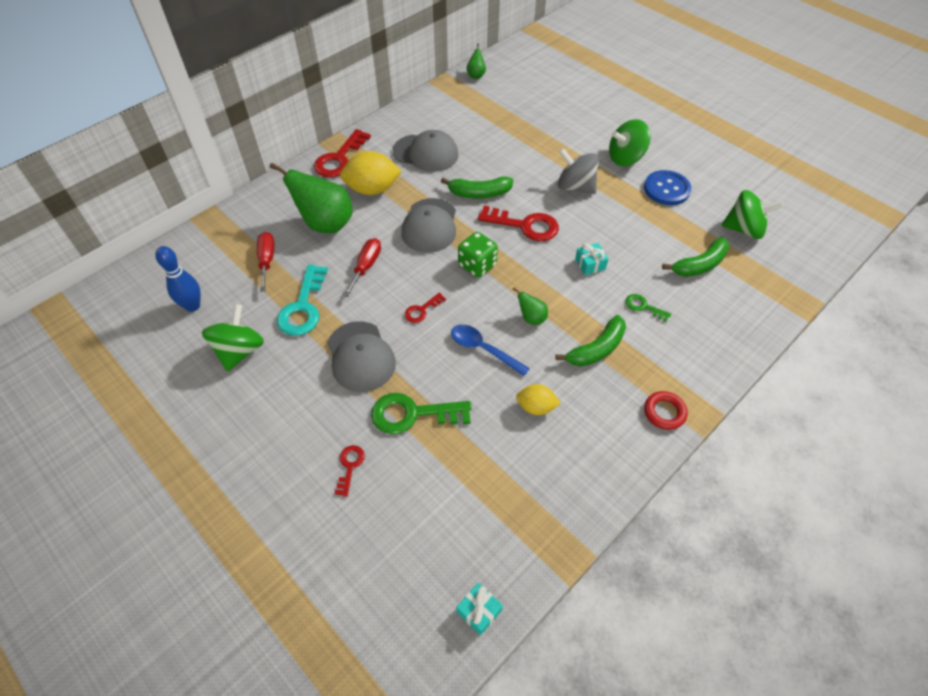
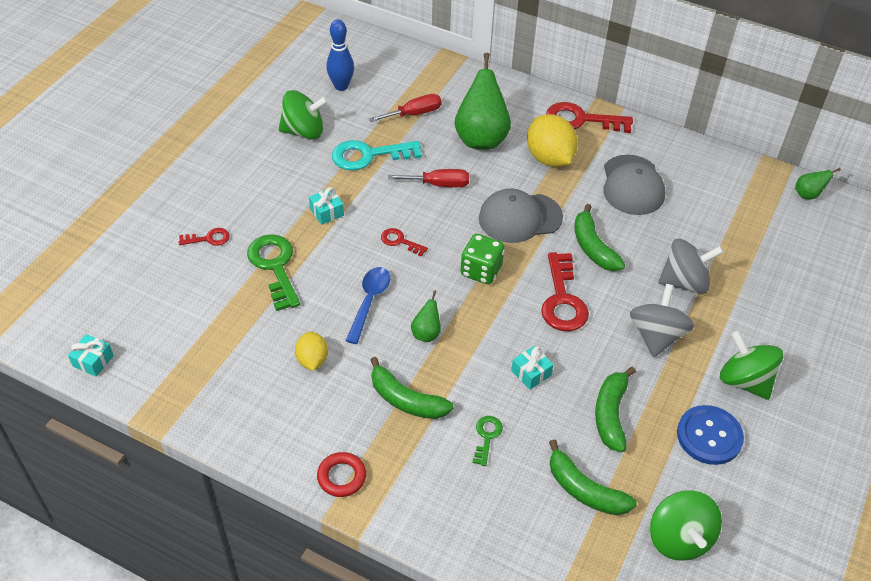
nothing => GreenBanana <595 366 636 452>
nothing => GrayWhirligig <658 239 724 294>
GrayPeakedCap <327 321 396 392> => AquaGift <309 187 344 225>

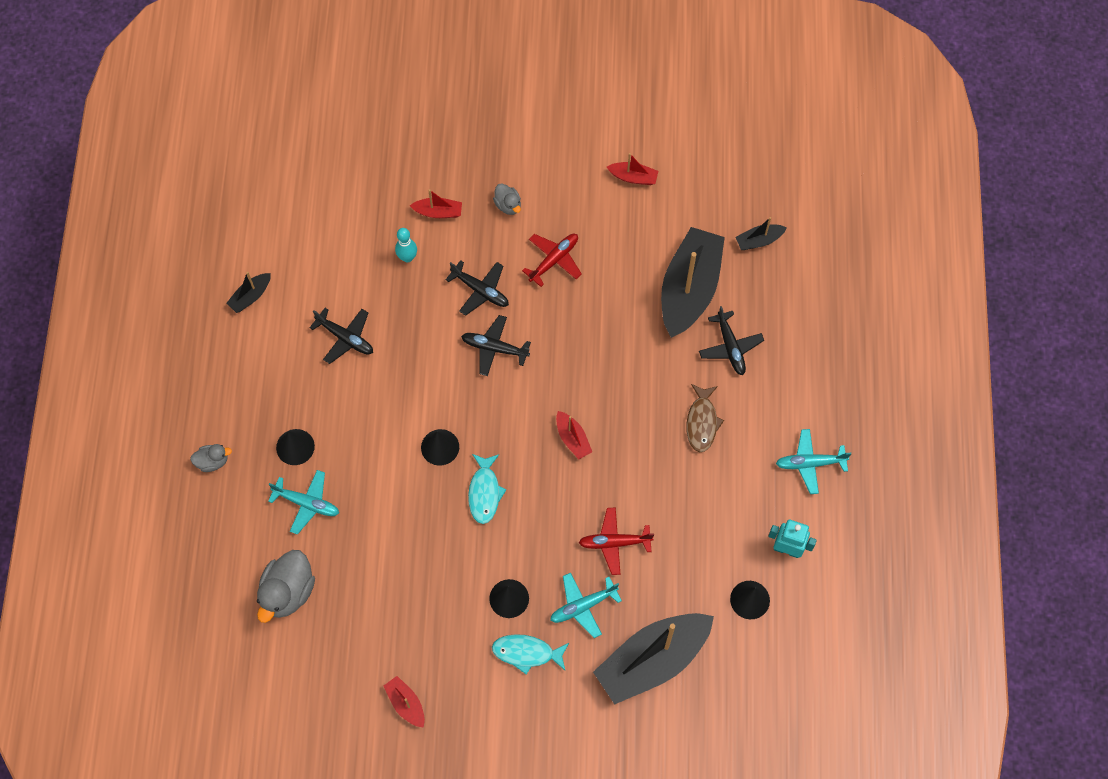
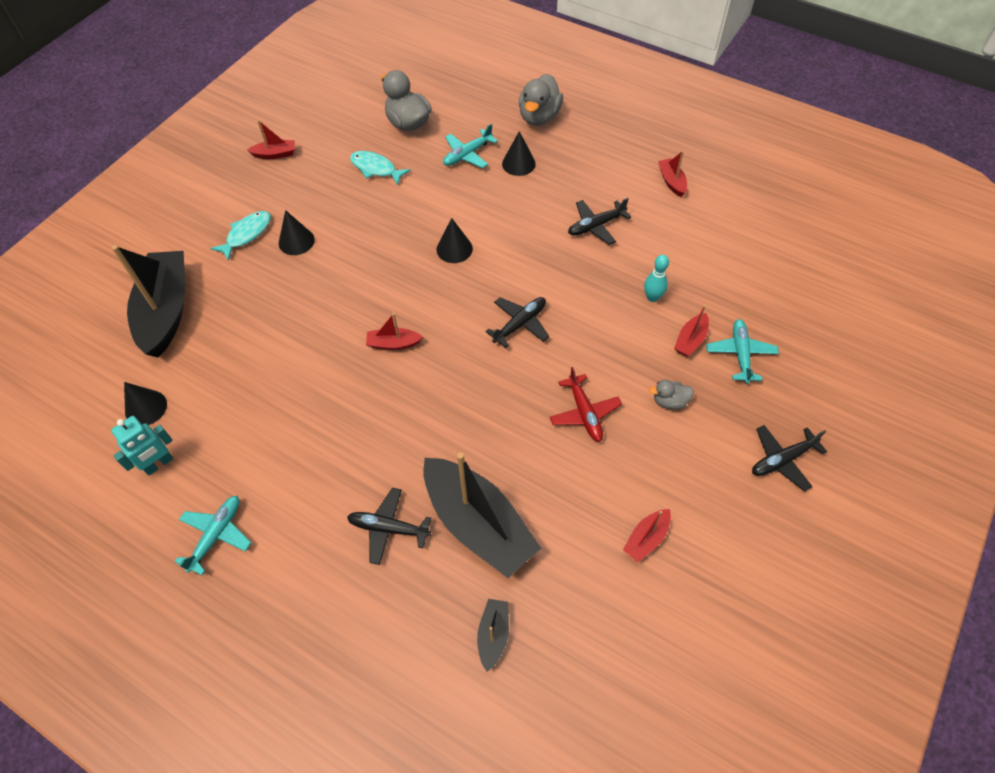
CrimsonAeroplane <579 507 654 575> => nothing
BrownFishFigure <686 384 724 452> => nothing
BlackAeroplane <446 260 509 316> => BlackAeroplane <752 425 827 491>, move
AquaFishFigure <468 454 507 524> => AquaFishFigure <350 151 411 186>, move
AquaAeroplane <550 573 622 638> => AquaAeroplane <706 319 779 384>, move
BlackSailboat <226 272 271 313> => CrimsonSailboat <658 151 687 197>
GrayToyDuck <190 444 232 472> => GrayToyDuck <519 74 563 126>, x1.86

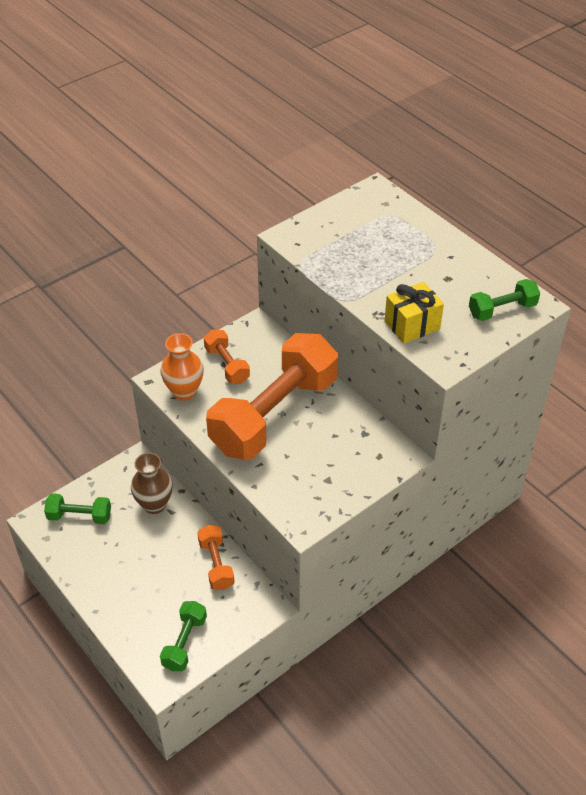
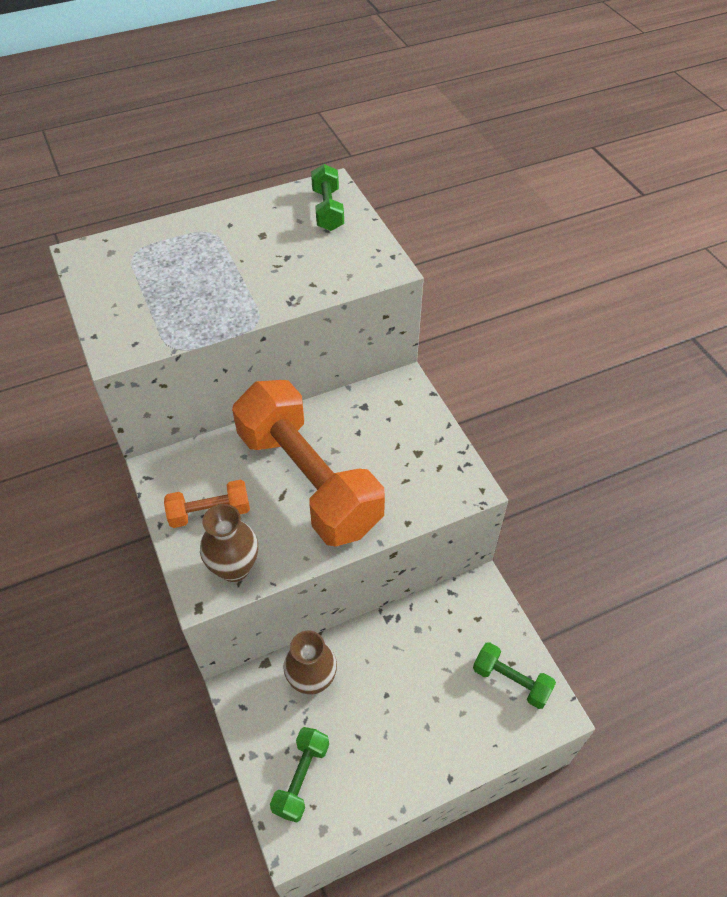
BrightOrangeFreeWeight <197 525 234 590> => nothing
BrightYellowGift <385 282 444 344> => nothing
BrightOrangeVase <160 333 204 401> => BrownVase <200 504 258 582>

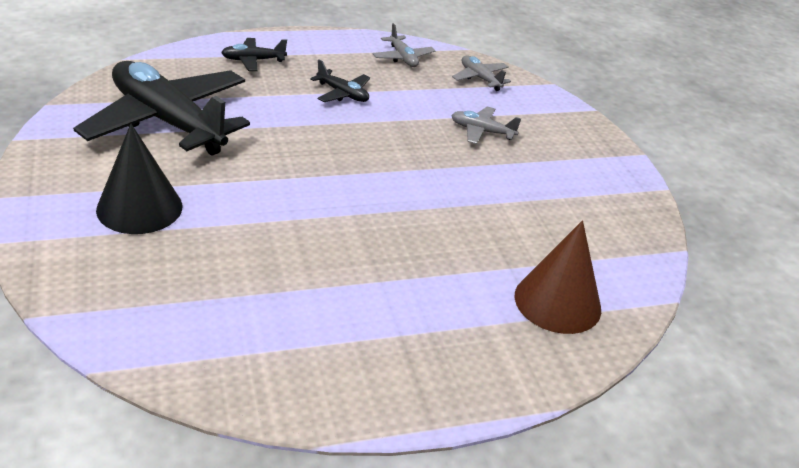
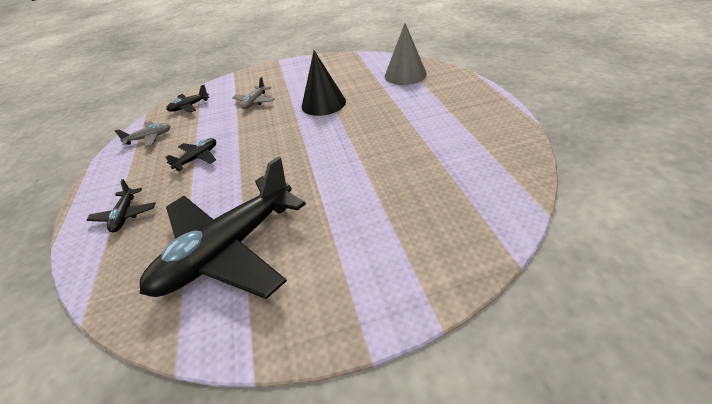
BlackSolidCone <96 124 182 234> => BlackSolidCone <302 51 346 116>, move
GrayAeroplane <452 56 511 91> => BlackAeroplane <166 85 209 112>
BrownSolidCone <515 220 601 334> => GraySolidCone <385 23 427 85>

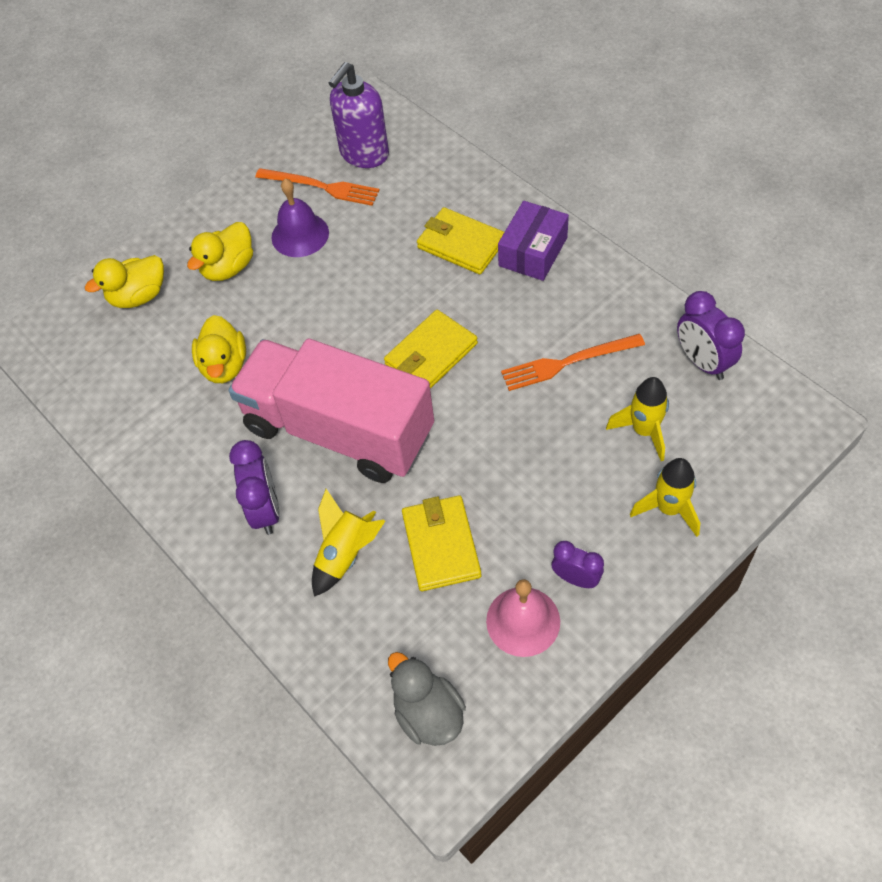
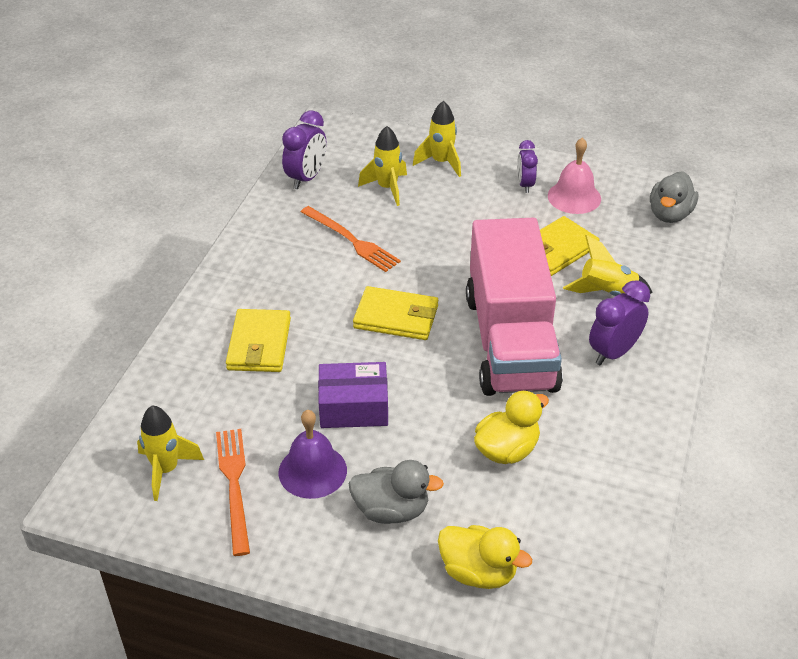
RoyalPurplePackage <498 201 569 281> => RoyalPurplePackage <318 362 388 428>, move
RoyalPurpleSoapDispenser <329 62 389 168> => BrightYellowRocket <137 405 204 501>
BrightYellowToyDuck <187 222 253 281> => GrayToyDuck <349 460 444 524>

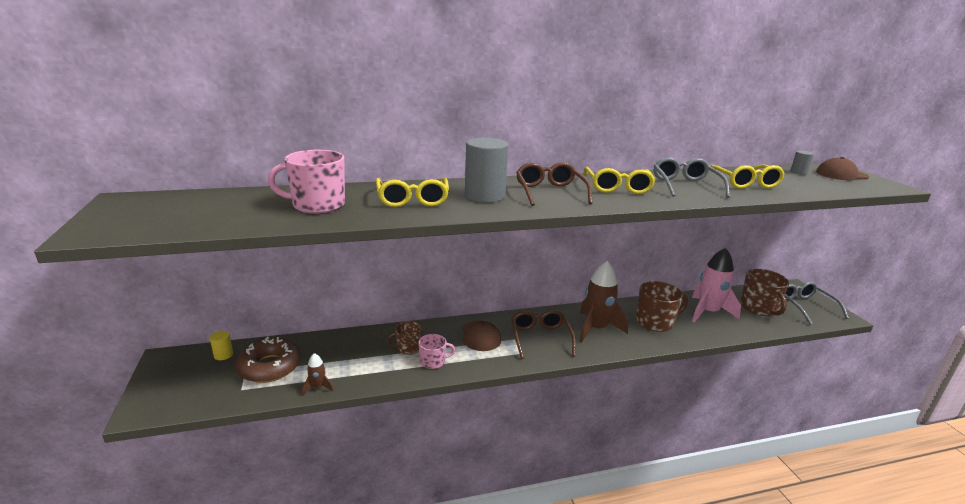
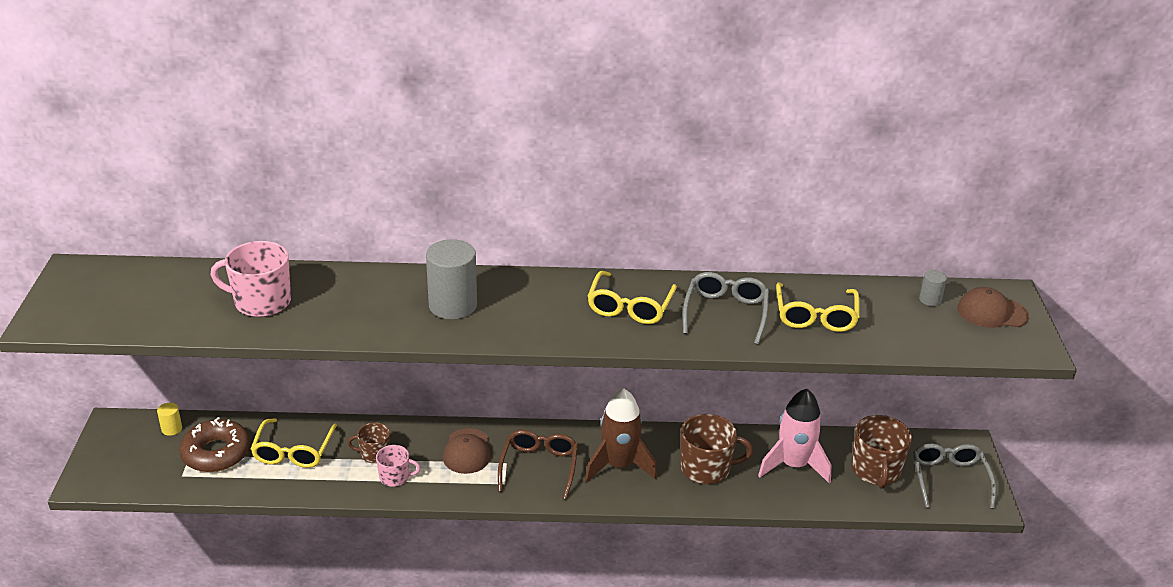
BrownRocket <302 353 334 395> => nothing
BrownSpectacles <516 162 592 206> => nothing
BrightYellowSpectacles <376 177 449 207> => BrightYellowSpectacles <251 418 337 468>, move

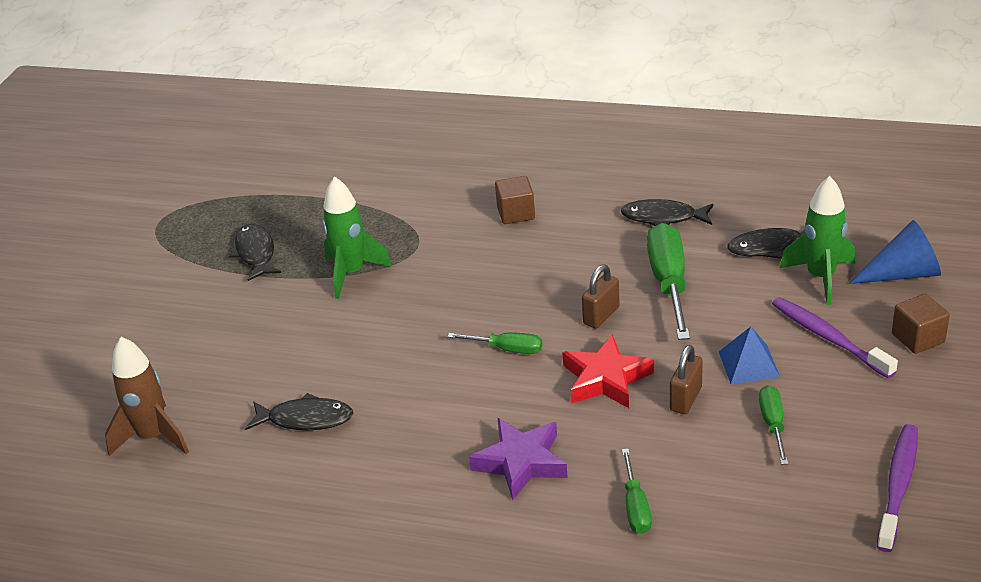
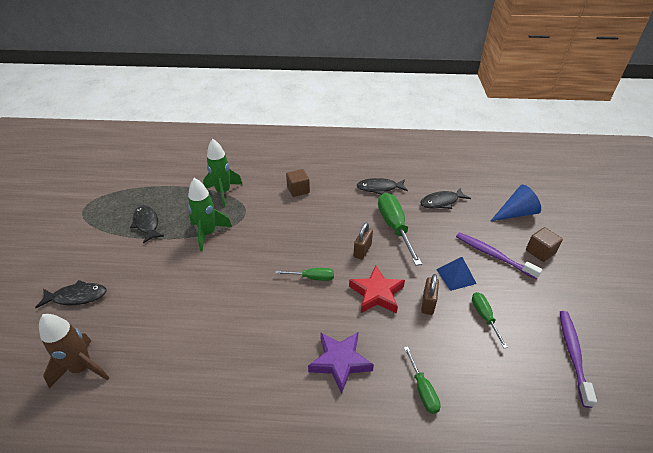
BlackFishFigure <245 393 354 430> => BlackFishFigure <35 280 107 308>, move
GreenRocket <780 176 855 305> => GreenRocket <203 139 243 207>, move

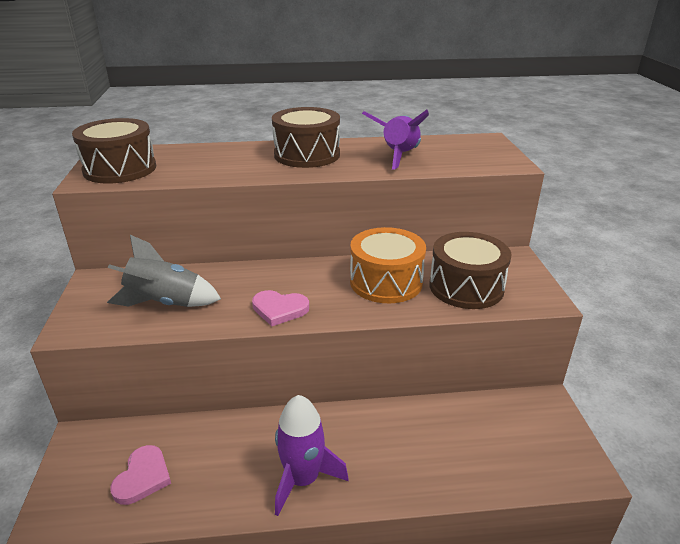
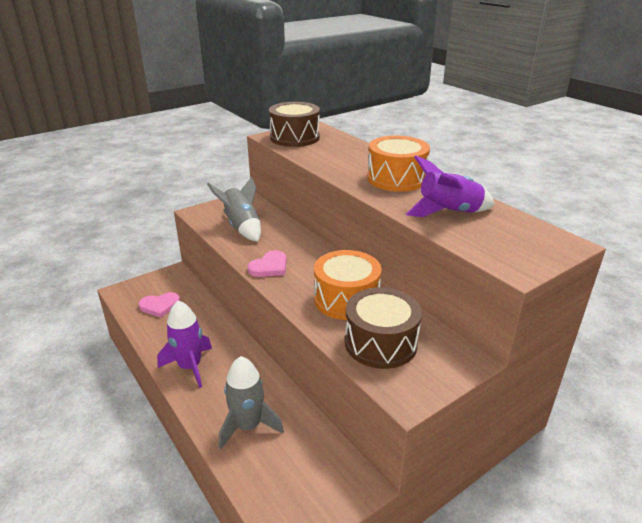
nothing => GrayRocket <219 356 284 450>
BrownToyDrum <272 107 340 168> => BrightOrangeToyDrum <367 136 430 192>
RosePinkLoveHeart <252 290 309 326> => RosePinkLoveHeart <248 250 286 277>, 120 degrees counterclockwise

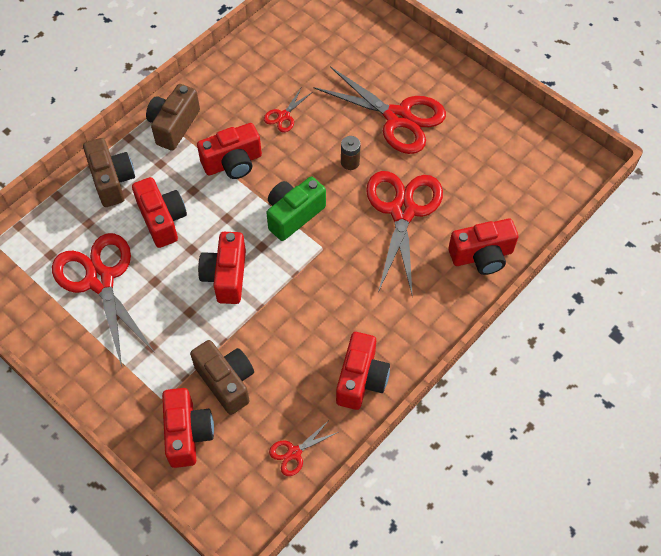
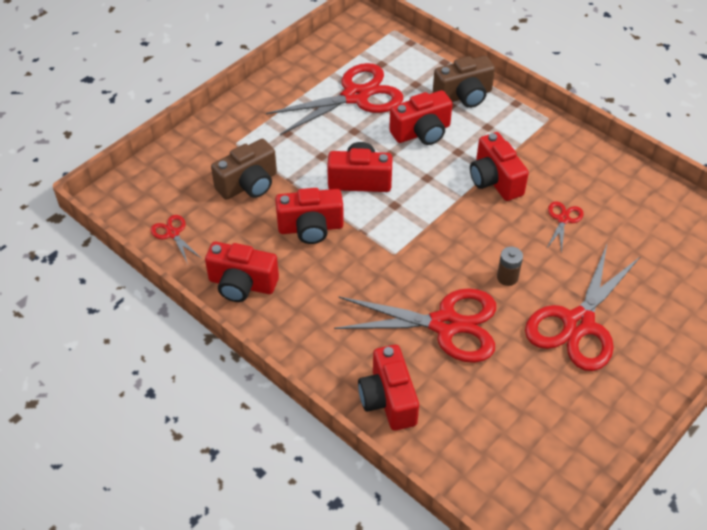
BrownPhotoCamera <146 84 200 151> => nothing
GreenPhotoCamera <266 177 326 241> => nothing
CrimsonPhotoCamera <162 388 214 468> => CrimsonPhotoCamera <275 188 344 244>, move
CrimsonPairOfScissors <264 88 311 132> => CrimsonPairOfScissors <547 201 584 254>, 75 degrees clockwise

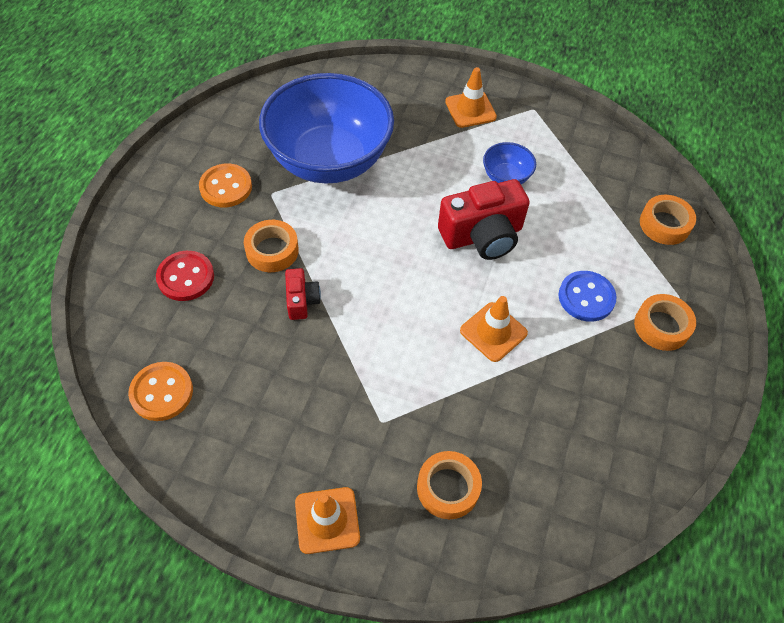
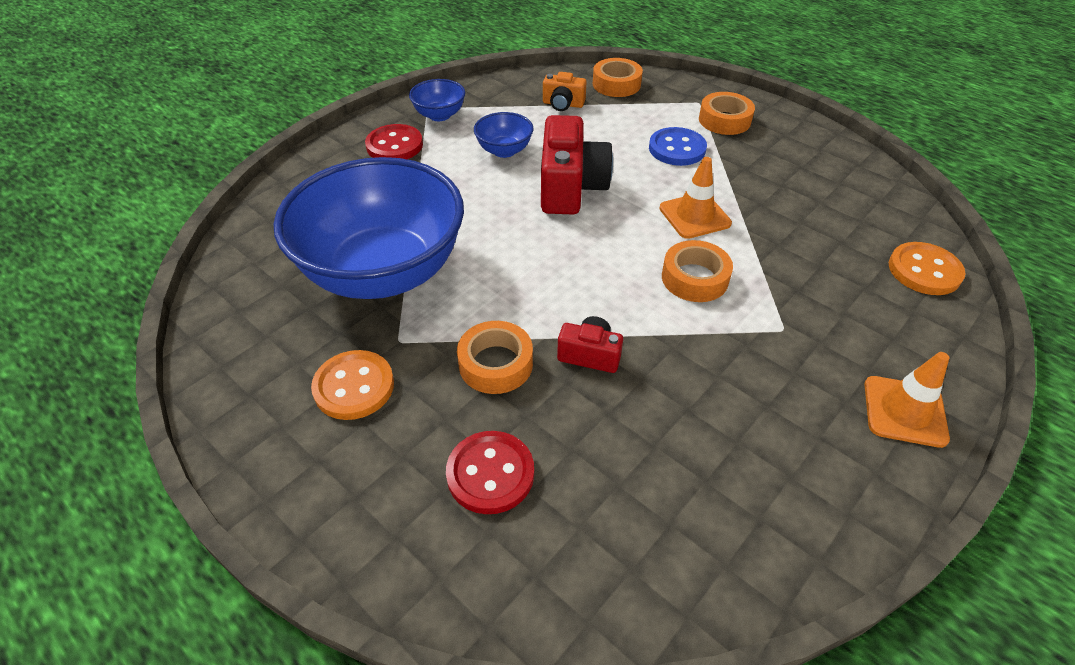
nothing => RoyalBlueDeepDish <409 79 465 121>
nothing => BrightOrangePhotoCamera <543 72 587 111>
BrightOrangeButton <128 362 193 421> => BrightOrangeButton <889 242 966 295>, move
BrightOrangeStickyTape <417 451 482 519> => BrightOrangeStickyTape <662 240 733 302>, move
BrightOrangeTrafficCone <445 67 497 128> => CrimsonButton <365 124 423 159>

